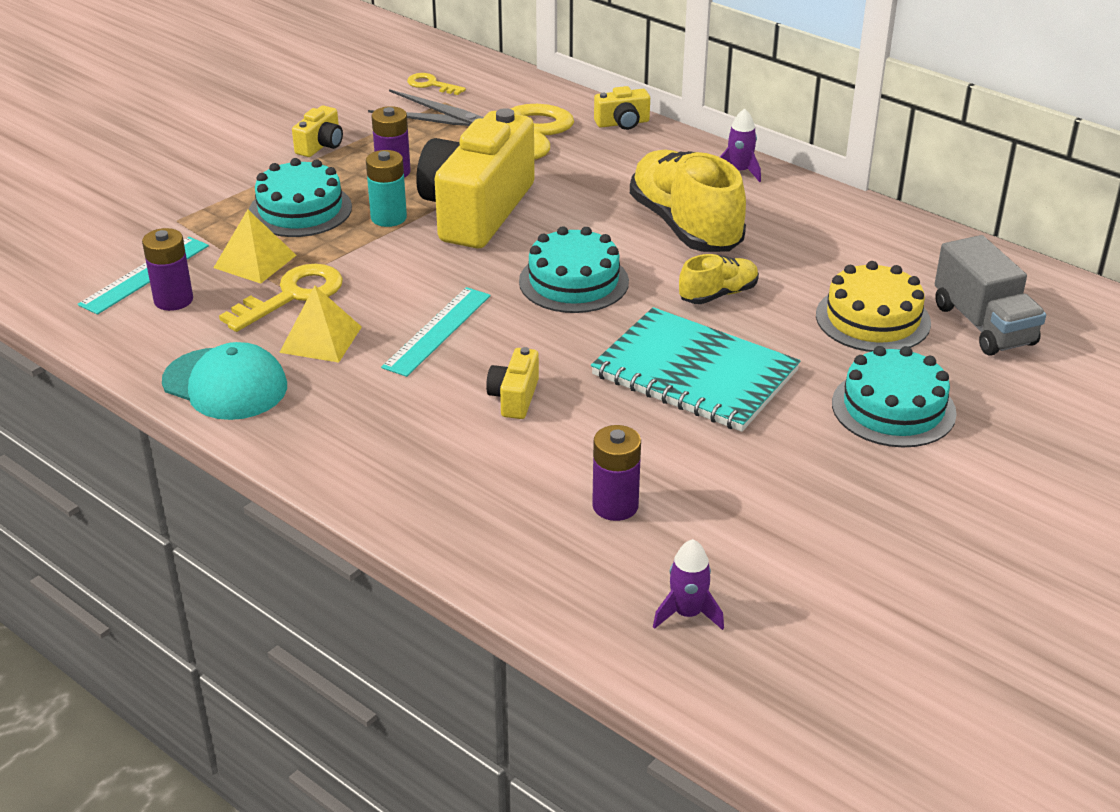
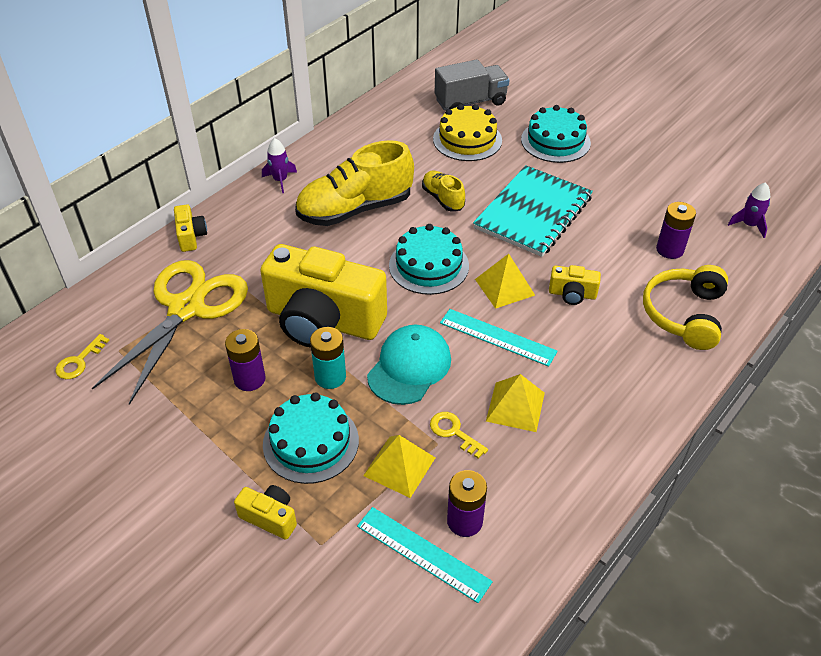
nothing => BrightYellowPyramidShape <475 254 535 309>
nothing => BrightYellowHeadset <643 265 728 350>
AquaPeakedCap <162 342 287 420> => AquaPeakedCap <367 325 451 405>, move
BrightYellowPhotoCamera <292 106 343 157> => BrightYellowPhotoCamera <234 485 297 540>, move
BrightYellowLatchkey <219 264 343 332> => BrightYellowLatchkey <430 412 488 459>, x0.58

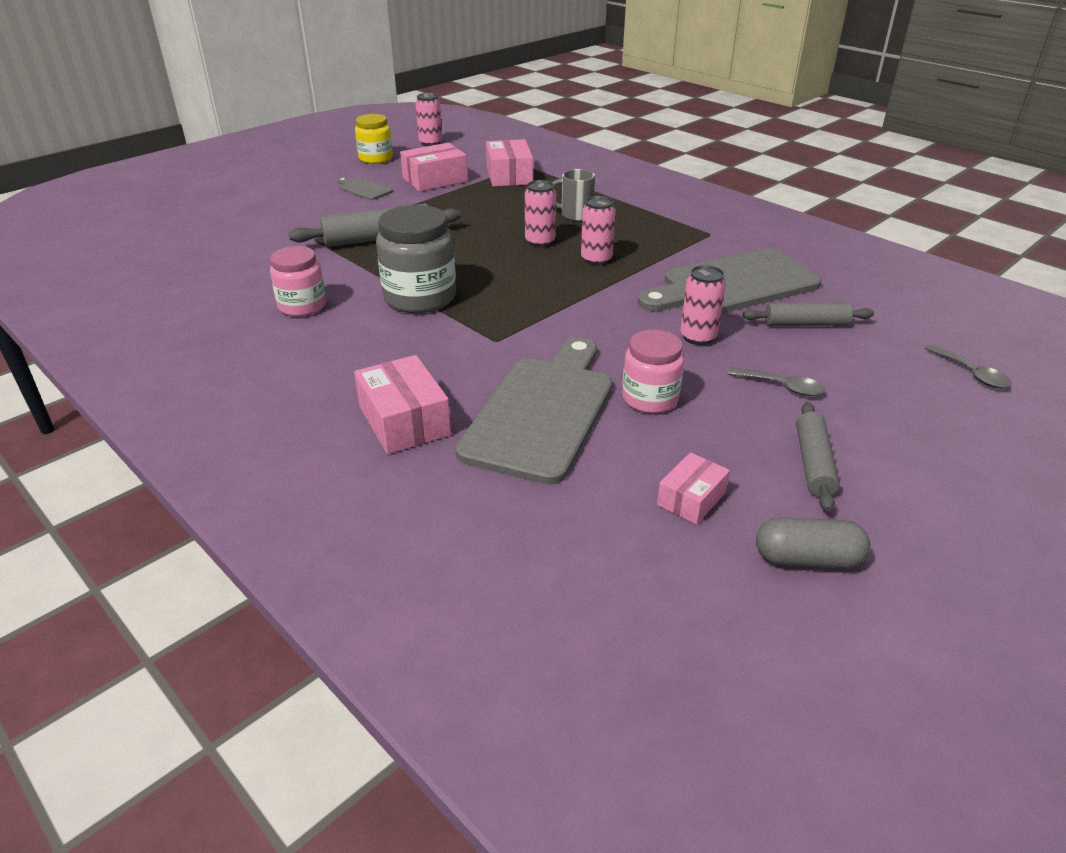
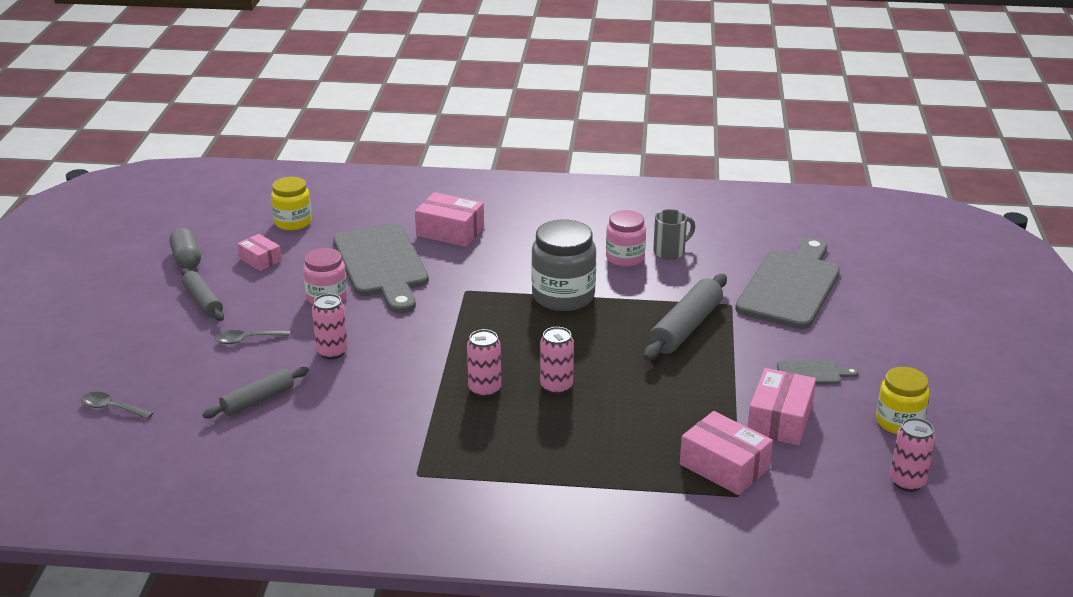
nothing => BrightYellowJar <271 177 312 230>
GrayMug <552 169 595 221> => GrayMug <653 209 695 260>, move
GrayBreadBoard <638 248 822 313> => GrayBreadBoard <735 237 840 329>, move
RosePinkPackage <657 452 730 525> => RosePinkPackage <237 234 282 271>, 45 degrees counterclockwise
GrayPillShape <756 517 870 568> => GrayPillShape <169 228 201 269>, 75 degrees counterclockwise

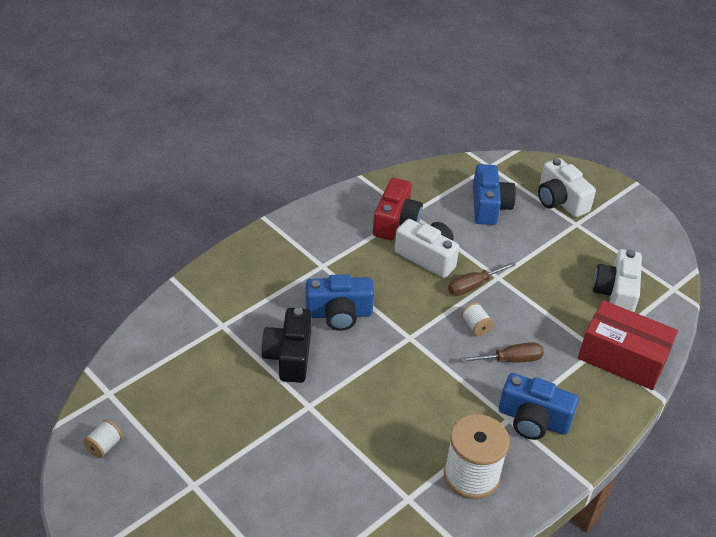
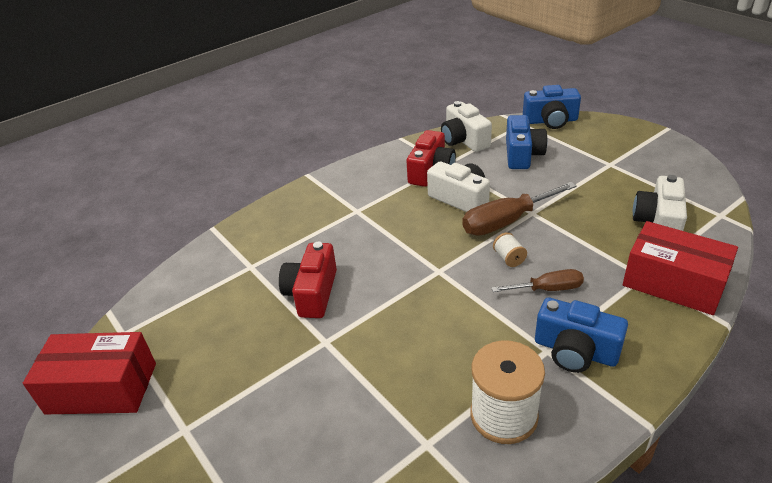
RoyalBluePhotoCamera <305 274 374 331> => RoyalBluePhotoCamera <523 85 581 129>, move
SnowWhitePhotoCamera <538 158 596 217> => SnowWhitePhotoCamera <441 101 492 152>, move
SnowWhiteReelOfThread <83 419 123 458> => CrimsonPackage <23 332 156 414>
BlackPhotoCamera <261 308 312 383> => CrimsonPhotoCamera <279 242 337 318>
BrownHandScrewdriver <448 262 516 296> => BrownHandScrewdriver <462 182 577 236>, x1.63

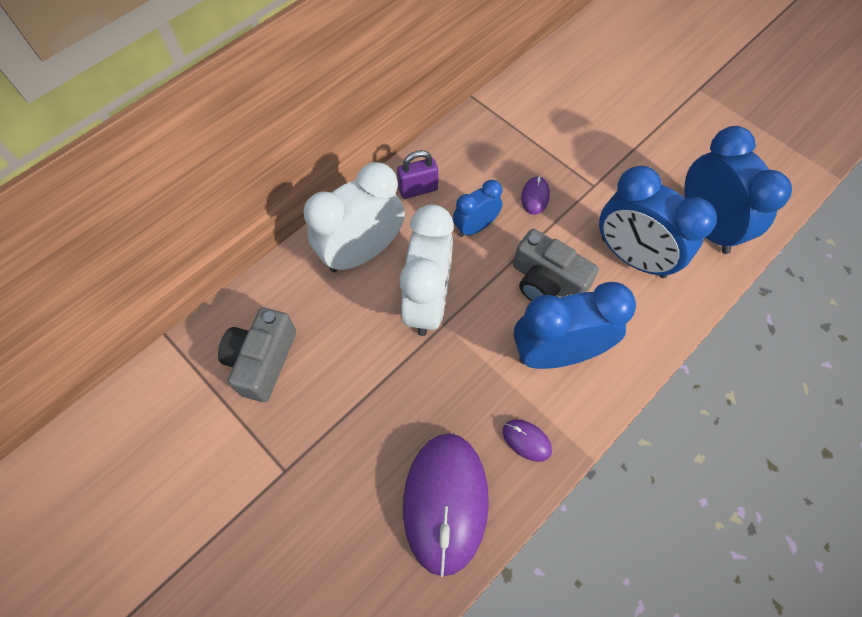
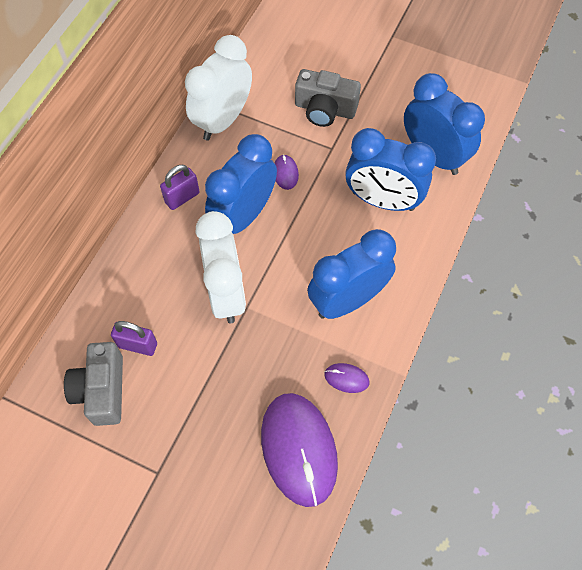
nothing => RoyalPurpleSmallLock <111 321 157 356>
SnowWhiteClock <304 162 405 273> => SnowWhiteClock <185 35 252 141>, move
GrayPhotoCamera <513 229 599 301> => GrayPhotoCamera <295 69 361 127>, move
RoyalBlueClock <453 180 503 237> => RoyalBlueClock <205 134 277 234>, x1.81

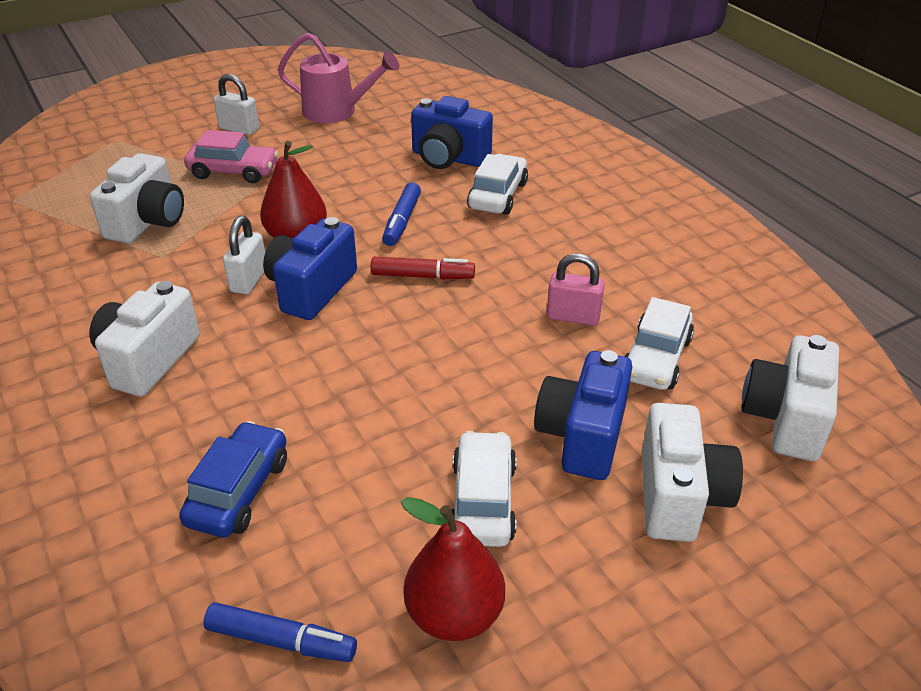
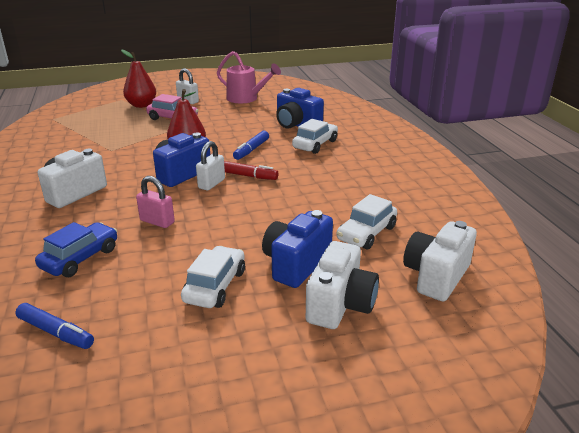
SnowWhitePhotoCamera <90 153 184 243> => nothing
SnowWhiteSmallLock <223 216 265 294> => SnowWhiteSmallLock <196 141 225 191>, move
CrimsonPear <401 497 505 641> => CrimsonPear <121 50 156 108>, move
RosePinkSmallLock <547 254 605 326> => RosePinkSmallLock <136 176 175 228>, move

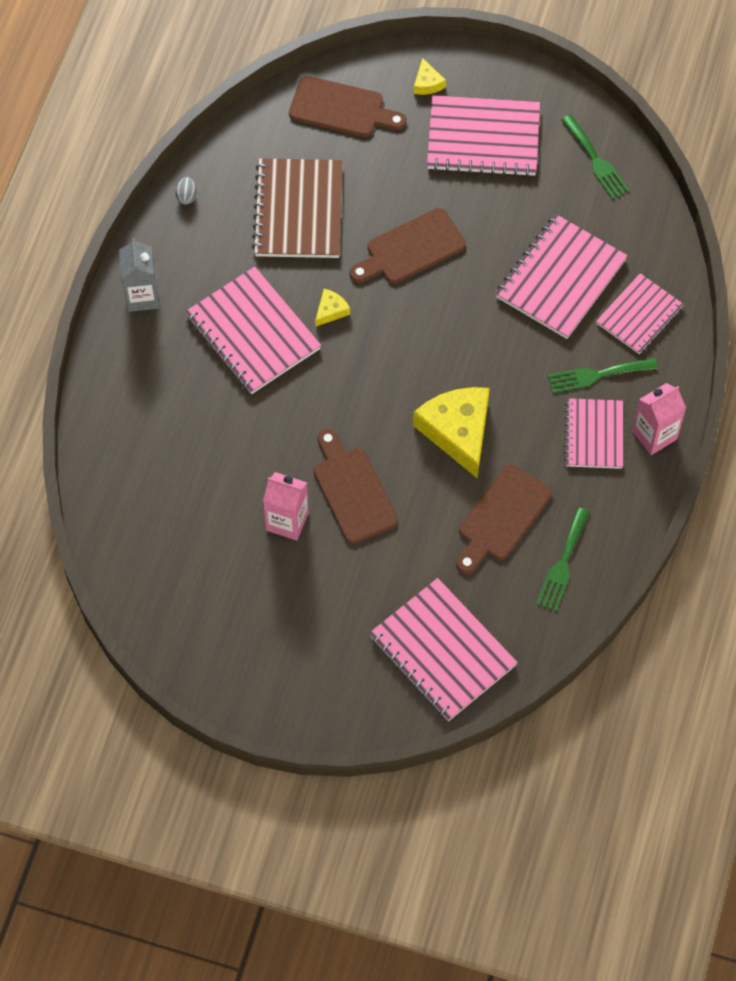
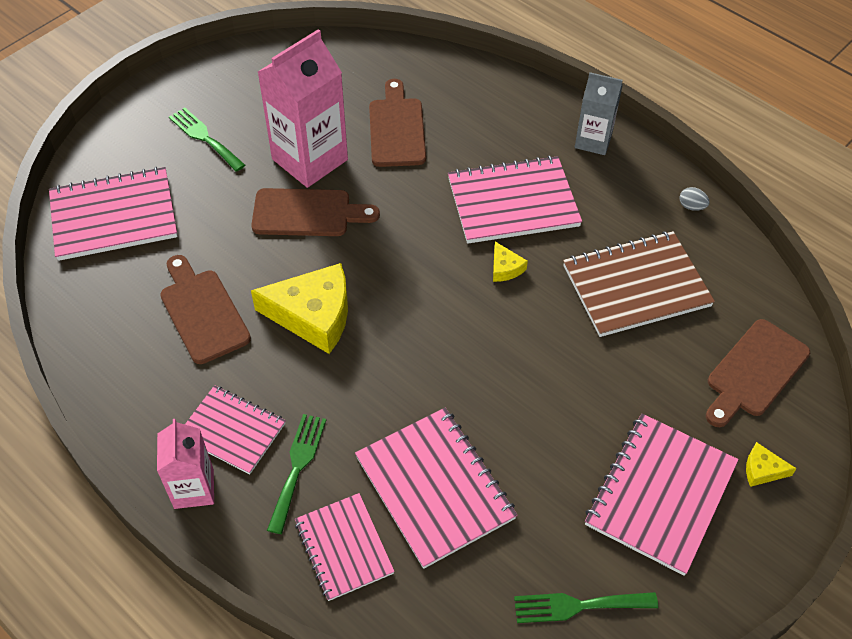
BrownBreadBoard <350 208 466 283> => BrownBreadBoard <369 79 426 167>, move
GreenDinnerFork <536 507 589 611> => GreenDinnerFork <169 107 245 172>, move
BrownExerciseBook <252 158 343 258> => BrownExerciseBook <563 231 715 337>, 45 degrees counterclockwise
RosePinkJuiceCarton <263 472 309 541> => RosePinkJuiceCarton <258 29 348 188>, x1.70

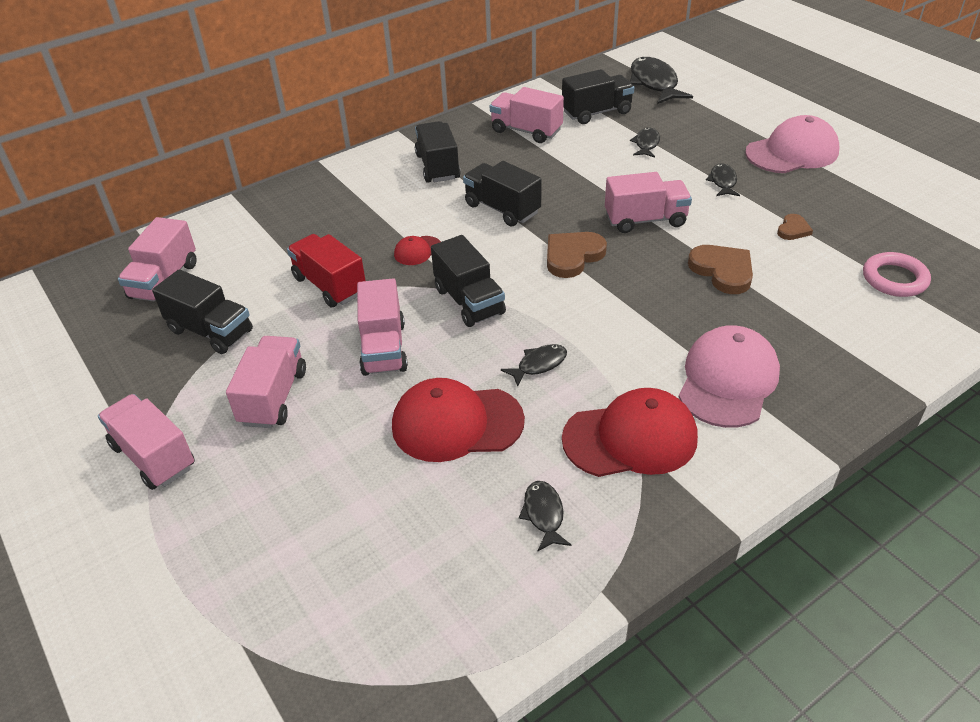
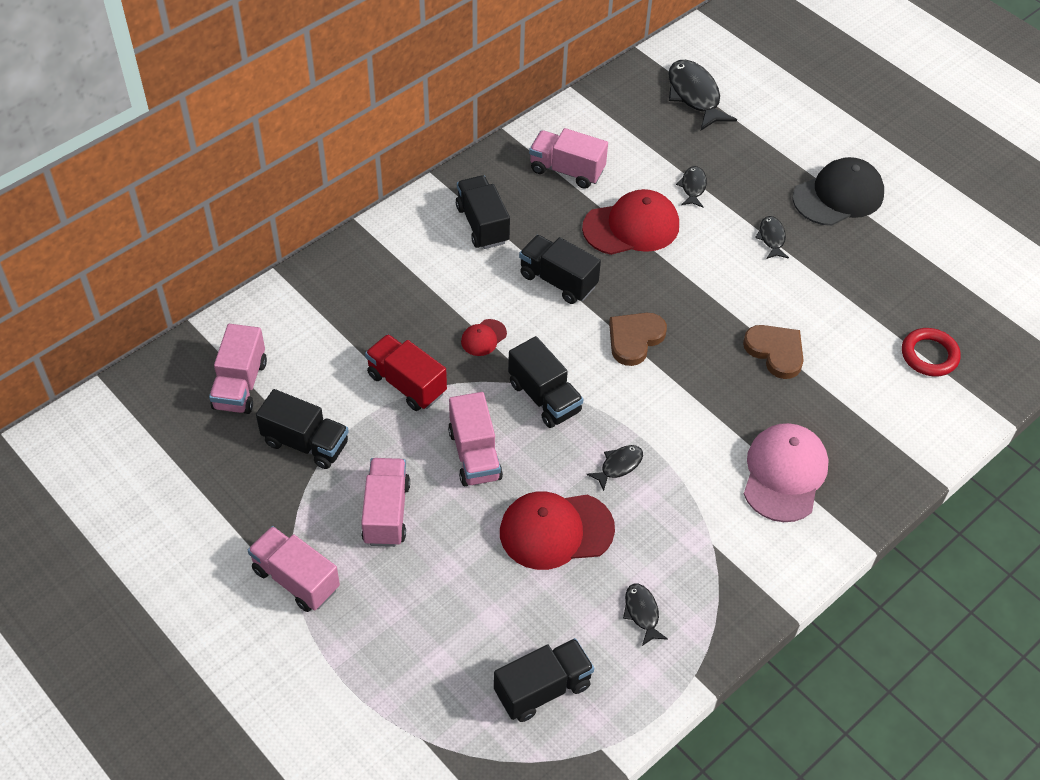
RosePinkTruck <605 172 692 233> => nothing
BrownLoveHeart <777 214 813 240> => nothing
BlackTruck <562 69 634 124> => BlackTruck <494 638 594 722>, move
CrimsonPeakedCap <562 388 698 477> => CrimsonPeakedCap <582 189 679 255>, move
RosePinkPeakedCap <745 115 840 173> => BlackPeakedCap <793 157 884 226>
RosePinkTorus <863 252 931 297> => CrimsonTorus <902 328 961 376>

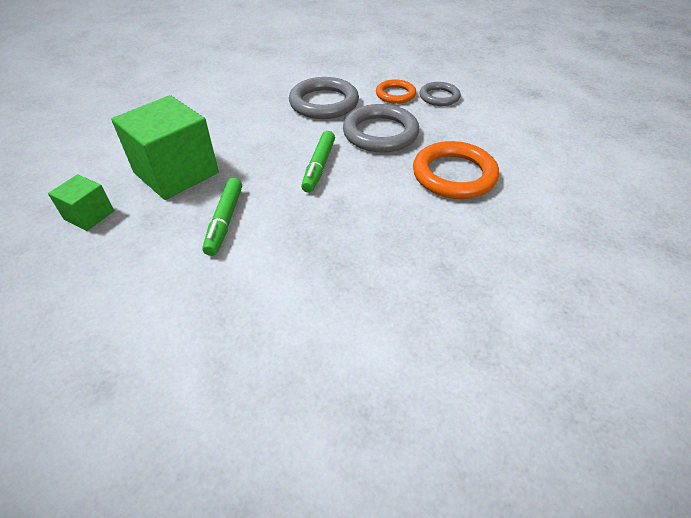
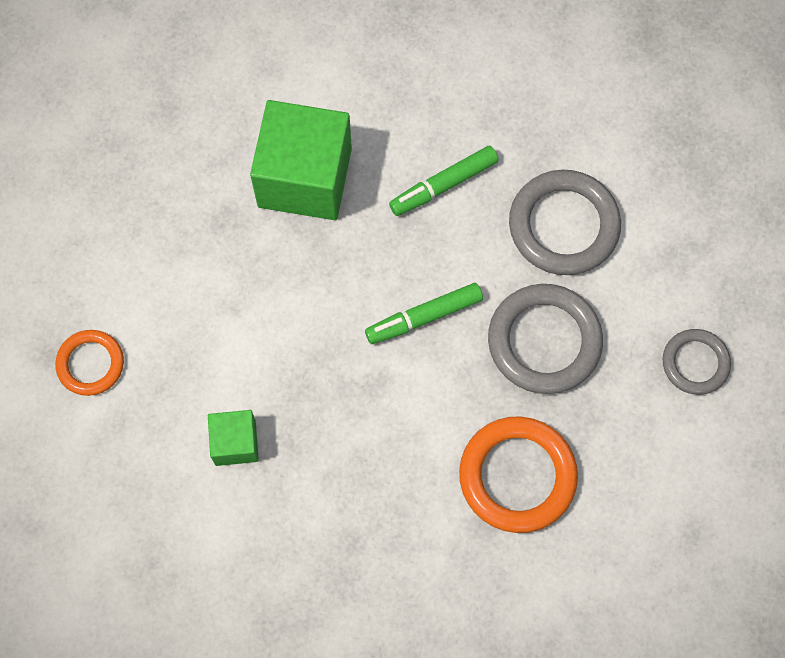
GreenCube <48 174 114 231> => GreenCube <208 410 259 466>, move
GreenMarker <202 178 242 256> => GreenMarker <389 146 499 216>, move
BrightOrangeTorus <376 79 416 104> => BrightOrangeTorus <55 330 124 396>, move

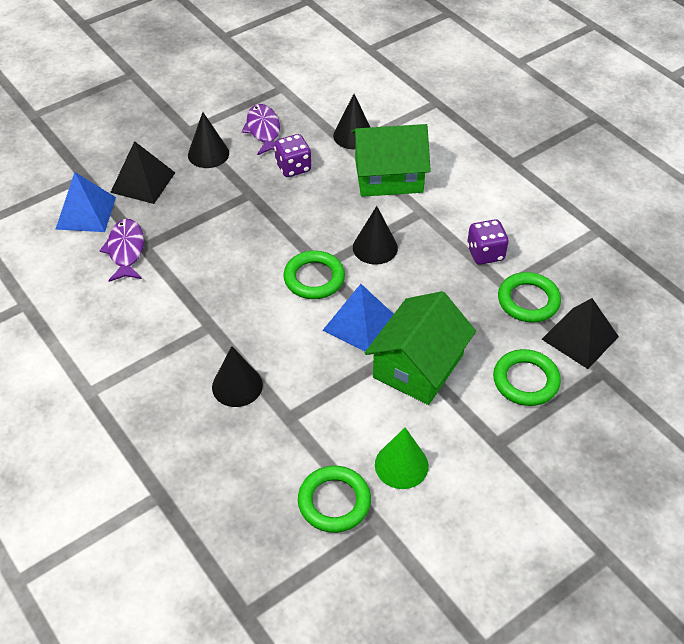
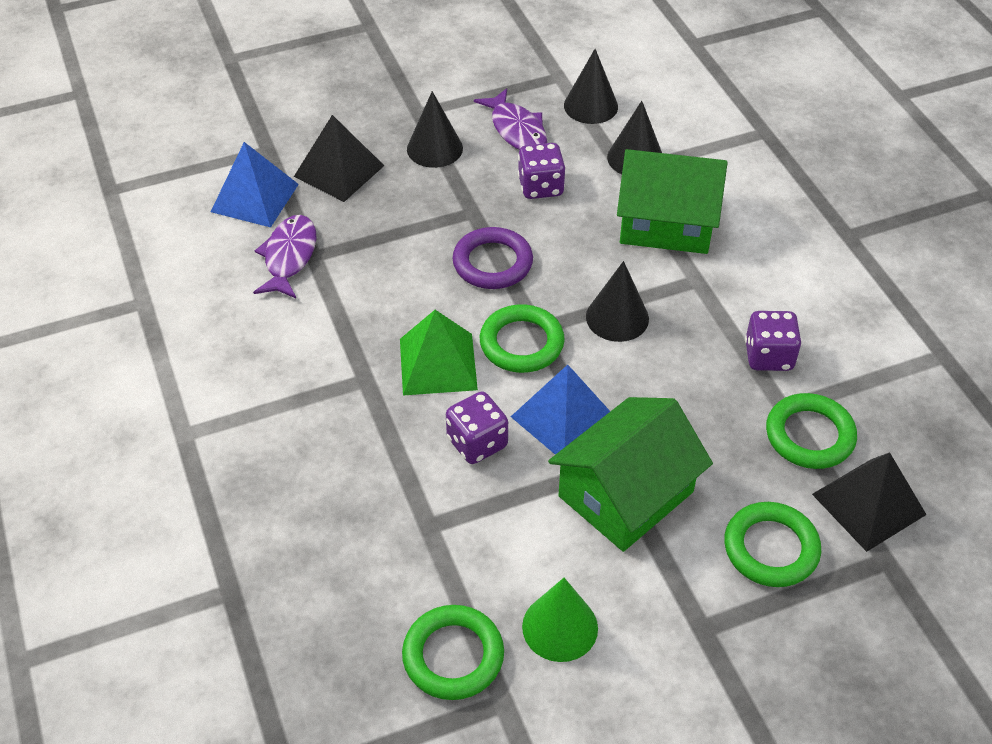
nothing => GreenPyramidShape <400 310 478 395>
nothing => RoyalPurpleGameDie <446 391 508 464>
nothing => RoyalPurpleTorus <452 227 533 289>
BlackSolidCone <212 346 263 407> => BlackSolidCone <564 49 618 124>, move
RoyalPurpleFishFigure <242 104 280 155> => RoyalPurpleFishFigure <474 88 547 150>, 150 degrees clockwise

